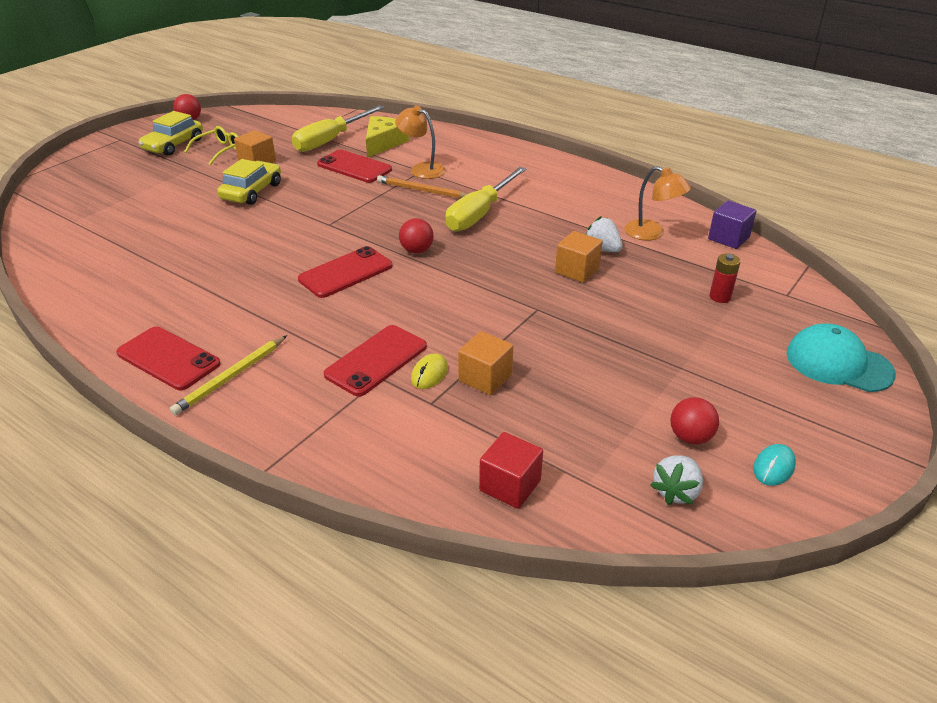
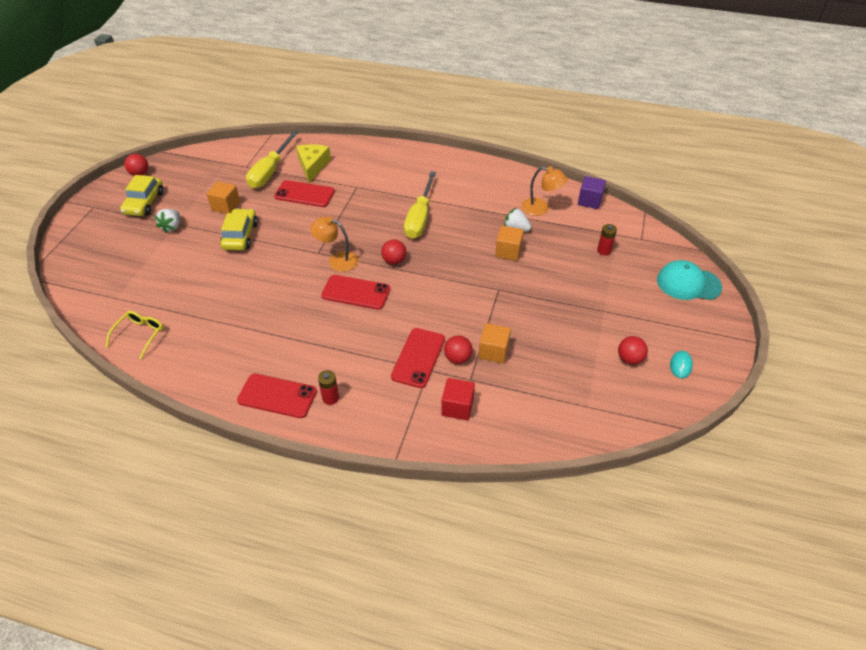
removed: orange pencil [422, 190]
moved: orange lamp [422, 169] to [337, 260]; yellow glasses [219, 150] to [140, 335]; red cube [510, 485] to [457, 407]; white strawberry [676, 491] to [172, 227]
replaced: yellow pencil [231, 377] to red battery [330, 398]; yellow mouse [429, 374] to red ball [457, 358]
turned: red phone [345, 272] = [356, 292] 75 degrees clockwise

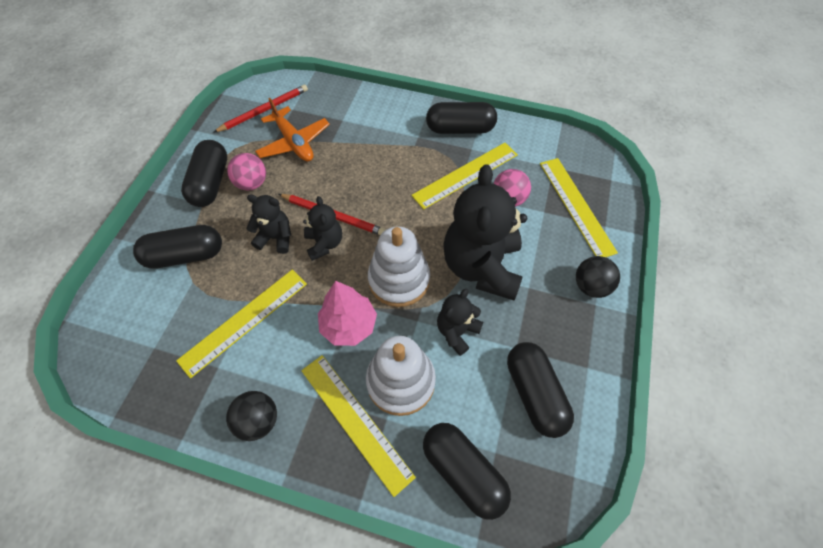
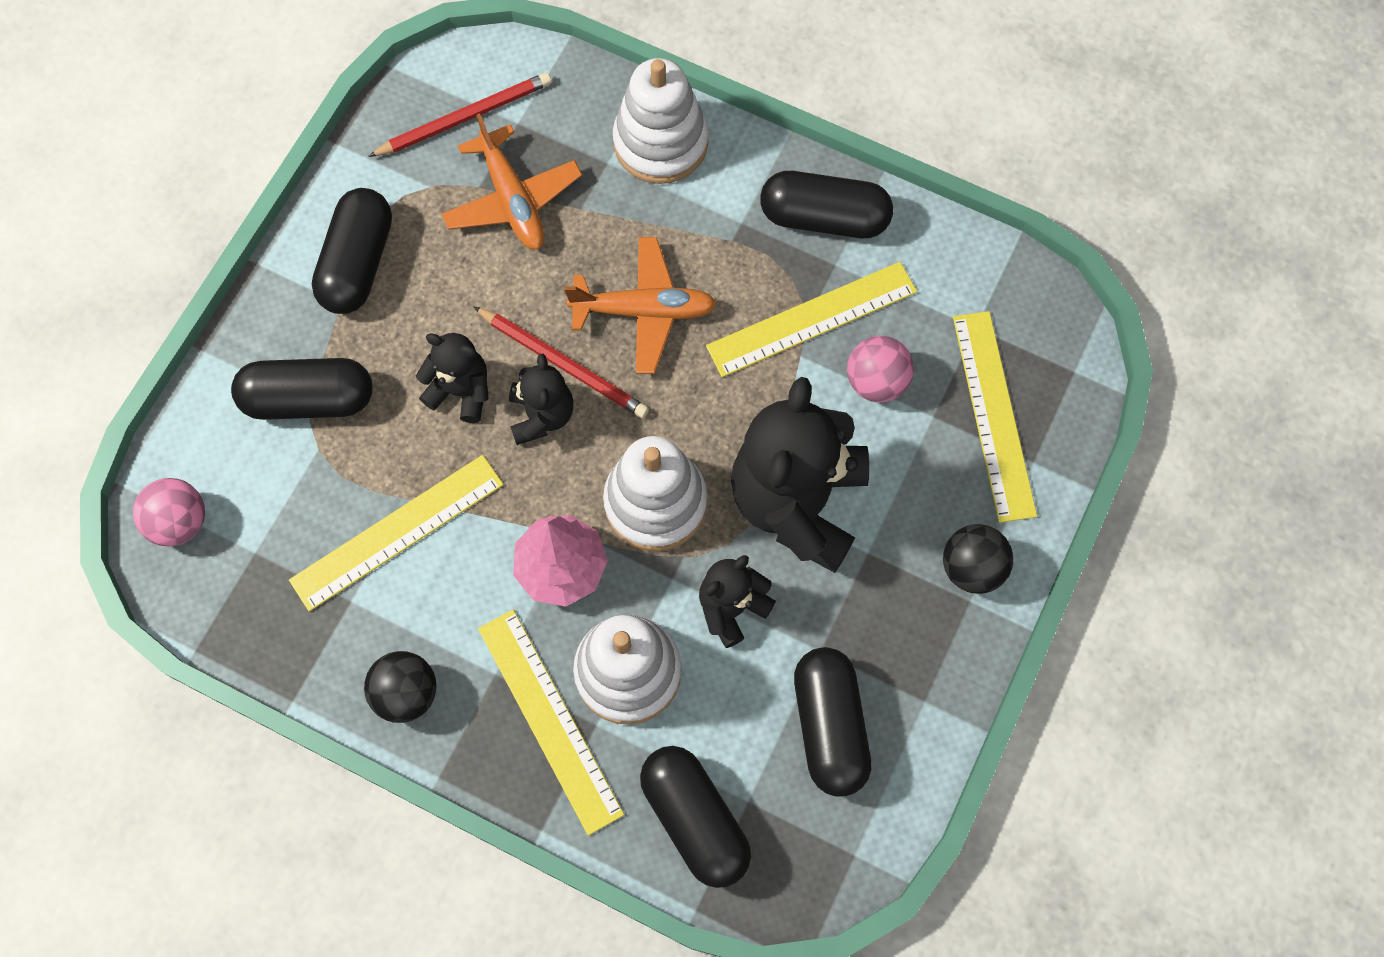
added: white stacking toy [660, 143]; orange plane [644, 311]
moved: pink ball [252, 183] to [179, 522]

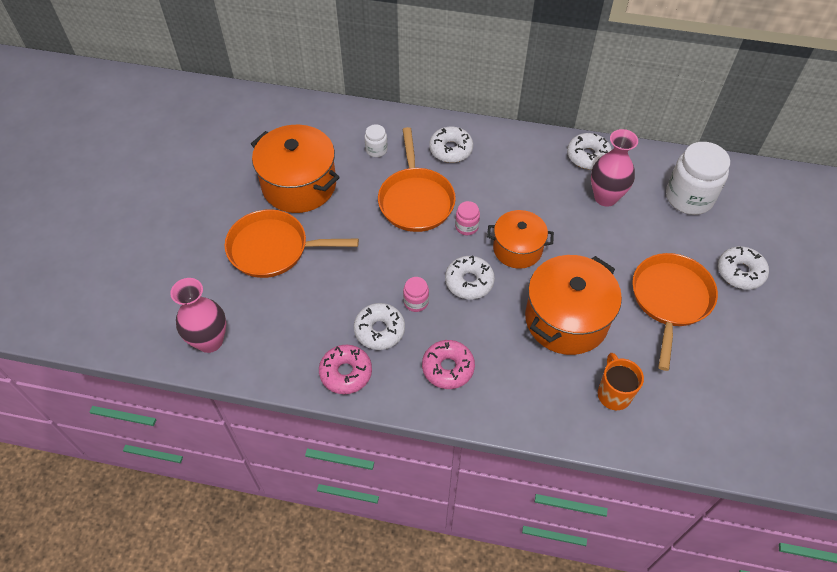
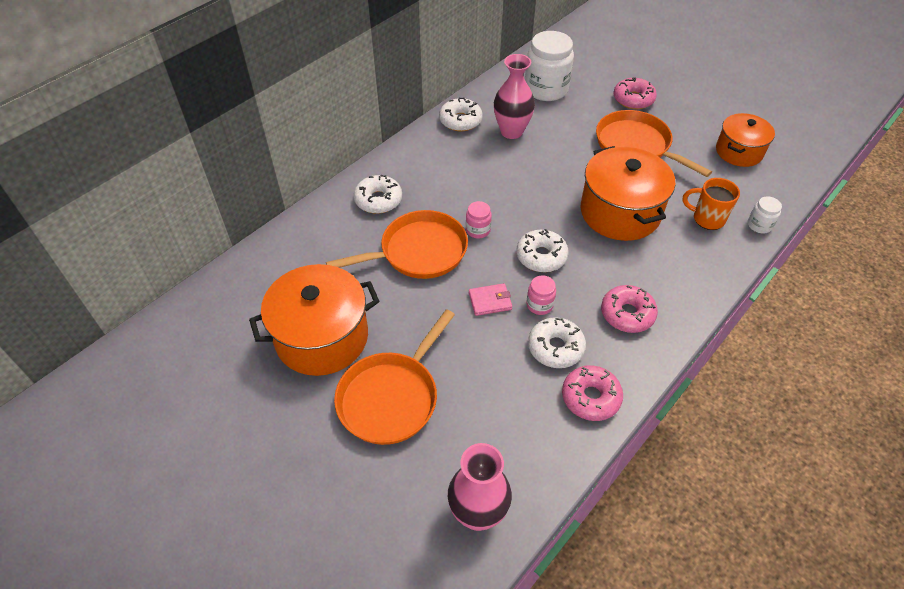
added: pink wallet [490, 301]
moved: white jar [376, 150] to [759, 225]; orange pot [517, 249] to [739, 152]
recoloured: white donut [740, 272] to pink donut [633, 99]
turned: orange pan [415, 200] = [418, 252] 45 degrees counterclockwise

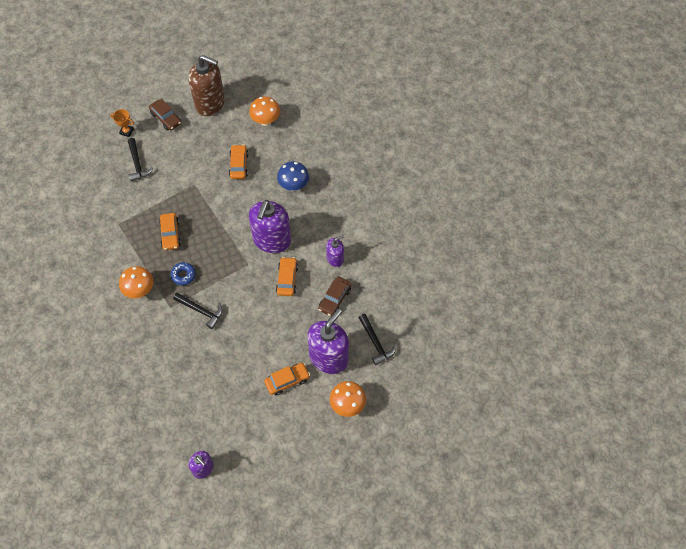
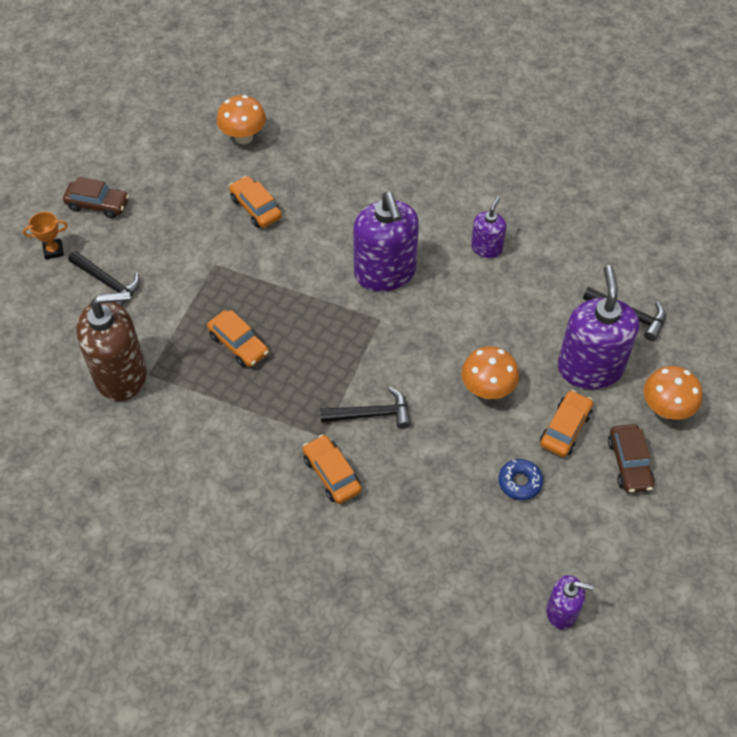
removed: blue mushroom [294, 186]
moved: brown soap dispenser [210, 103] to [121, 374]; orange car [287, 279] to [332, 474]; blue donut [183, 275] to [519, 482]; orange mushroom [140, 290] to [487, 389]; brown car [335, 299] to [629, 463]

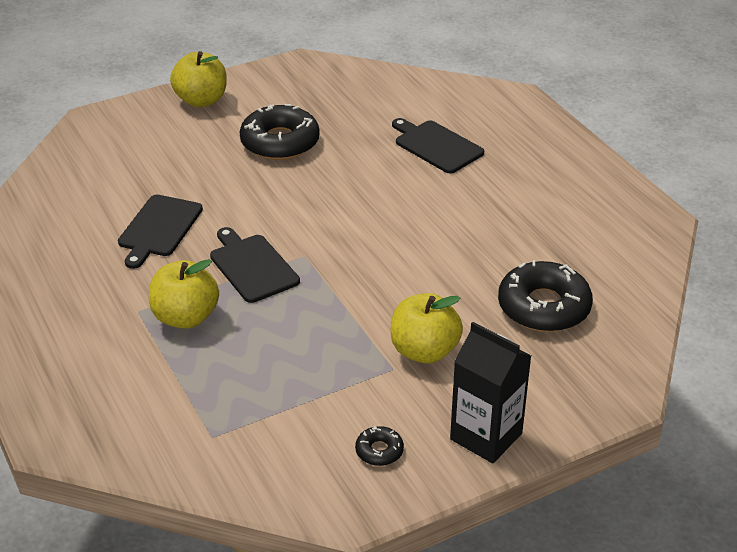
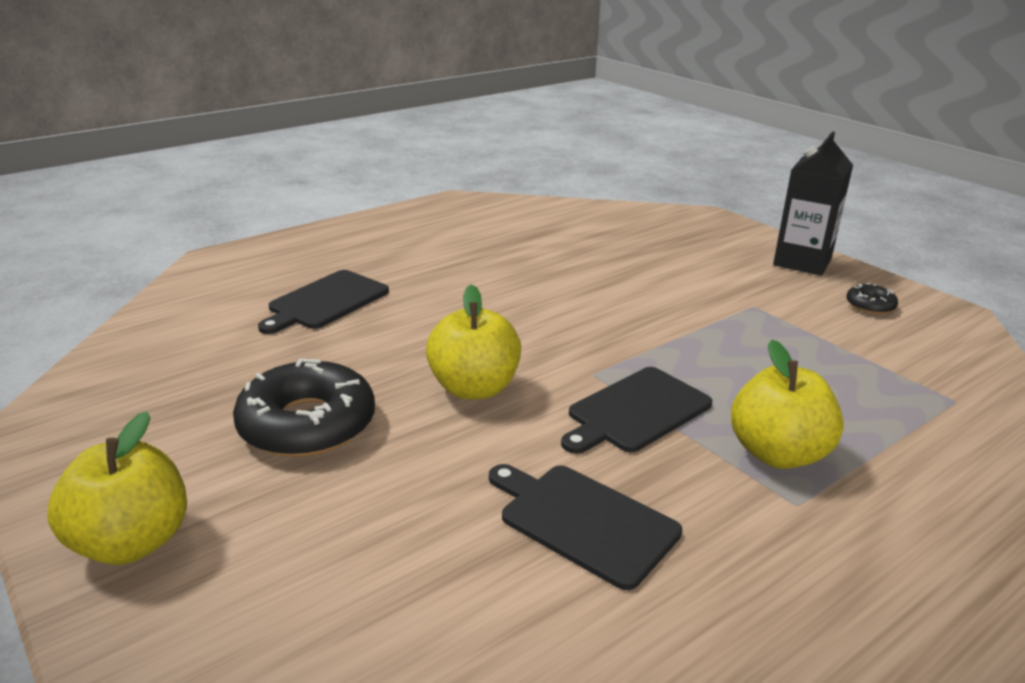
removed: black donut [543, 307]
moved: yellow apple [424, 351] to [474, 388]
turned: black cutting board [159, 228] = [583, 521] 150 degrees counterclockwise

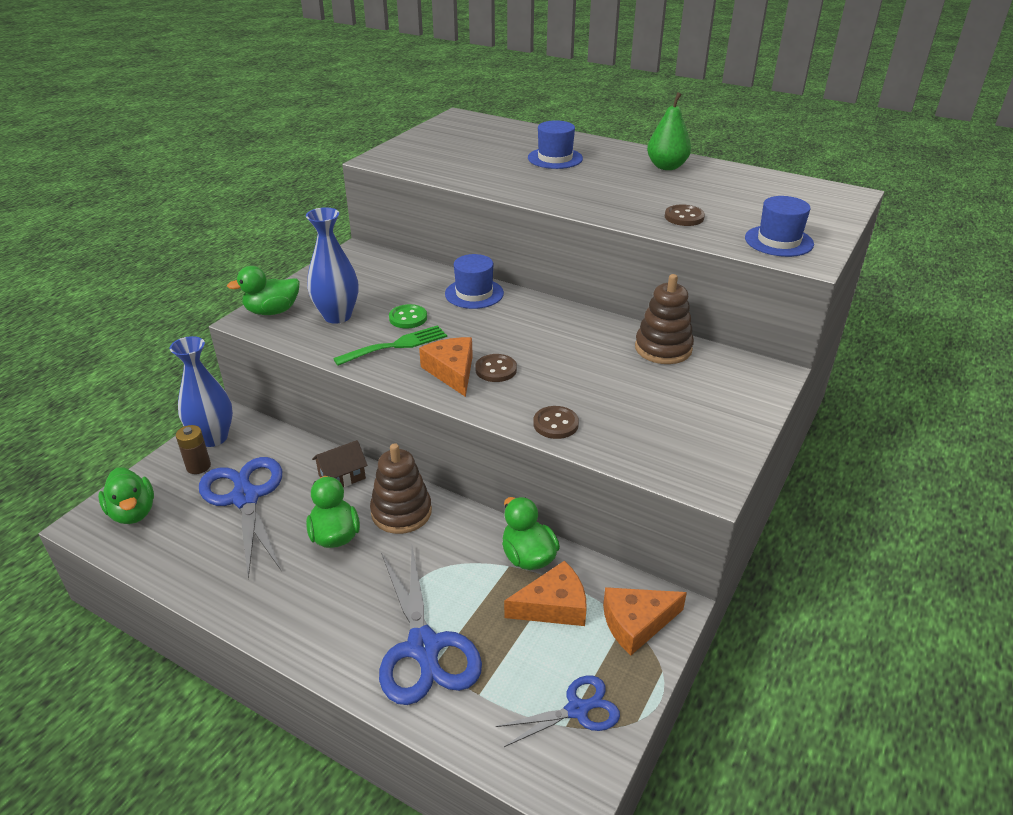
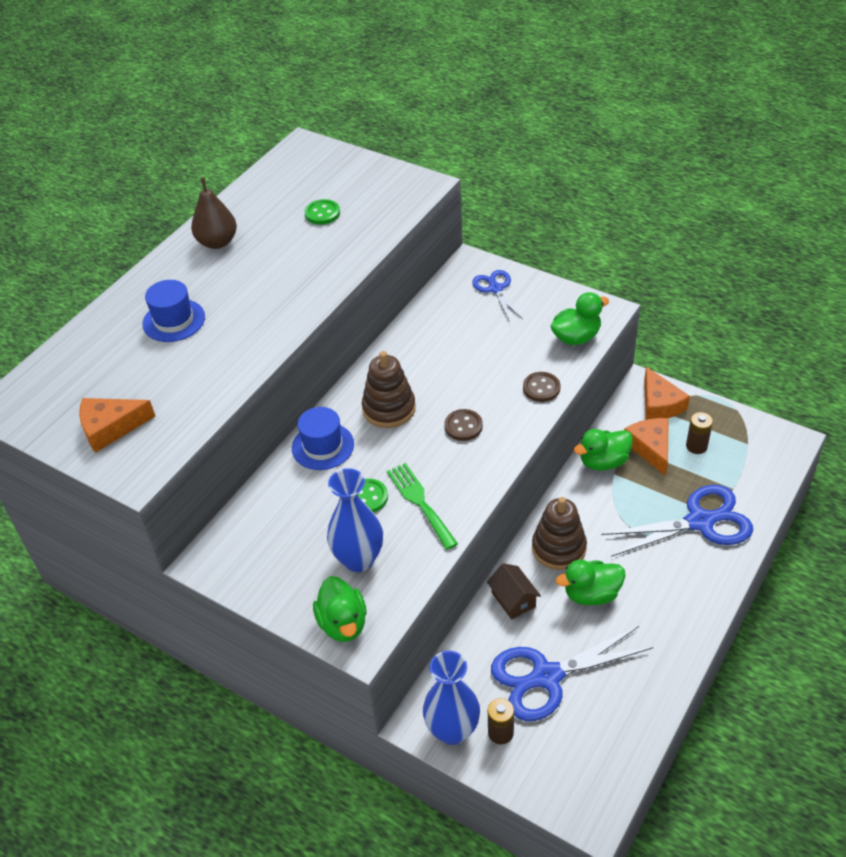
removed: blue hat [779, 241]; brown button [684, 217]
added: green button [322, 213]; brown battery [696, 446]
moved: brown stacking toy [663, 348] to [389, 408]; orange cheese [452, 372] to [111, 428]; green duck [133, 512] to [576, 337]; blue scissors [577, 710] to [496, 289]
recoloured: green pear [666, 167] to brown pear [217, 242]

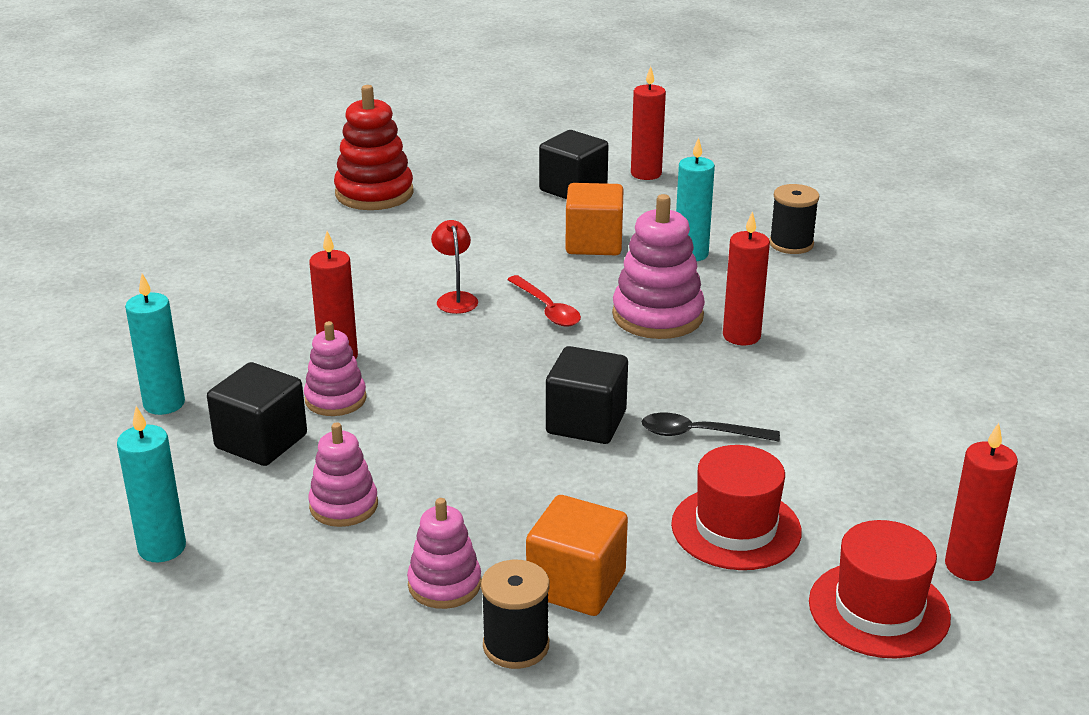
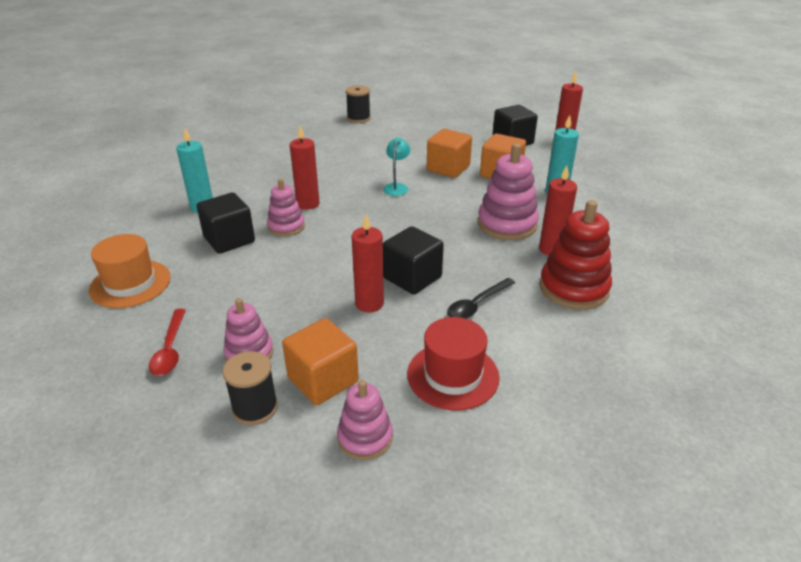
removed: red hat [879, 609]
added: orange cube [448, 168]
moved: red stacking toy [374, 193] to [573, 288]; black spool [791, 244] to [358, 118]; red spoon [547, 309] to [170, 349]; pink stacking toy [344, 506] to [365, 437]; red candle [969, 566] to [369, 303]
replaced: turquoise candle [162, 548] to orange hat [130, 284]
recoloured: red lamp [455, 298] to turquoise lamp [396, 187]
turned: black spoon [699, 434] = [477, 304] 75 degrees counterclockwise

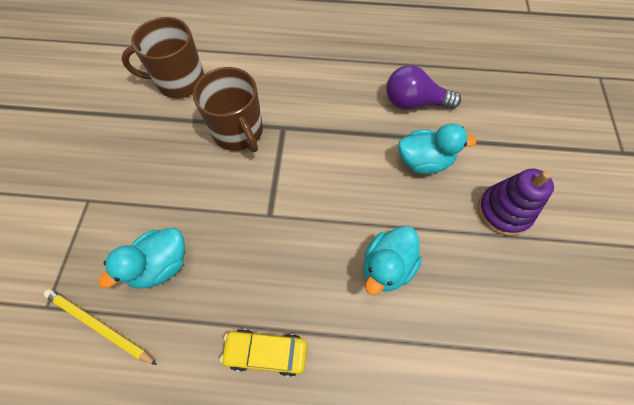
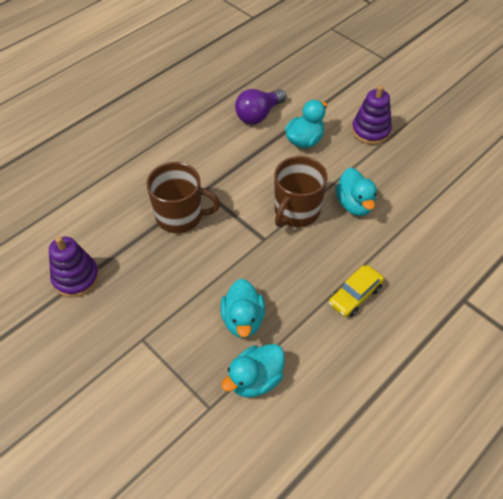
added: purple stacking toy [76, 278]
moved: brown mug [180, 81] to [296, 211]
replaced: yellow pencil [99, 325] to turquoise duck [255, 379]

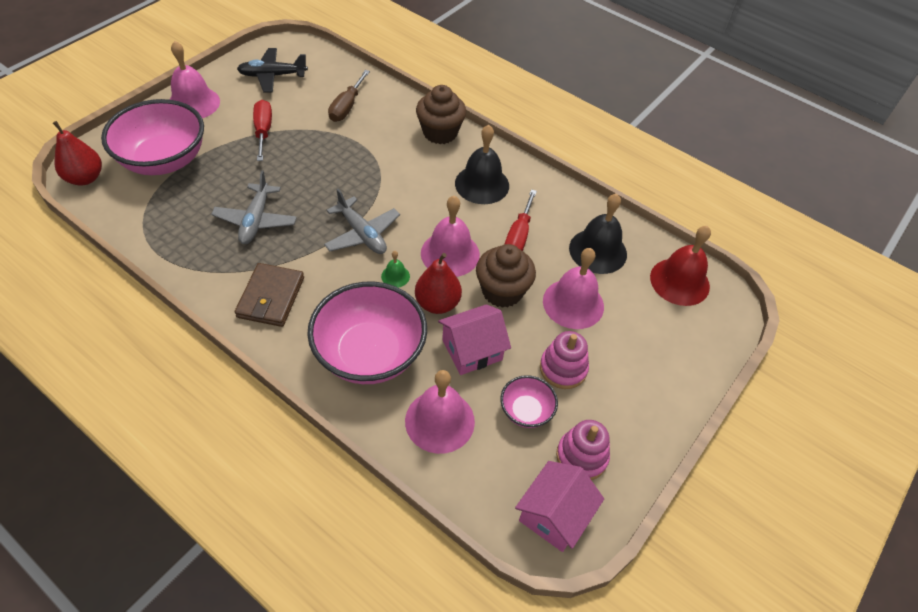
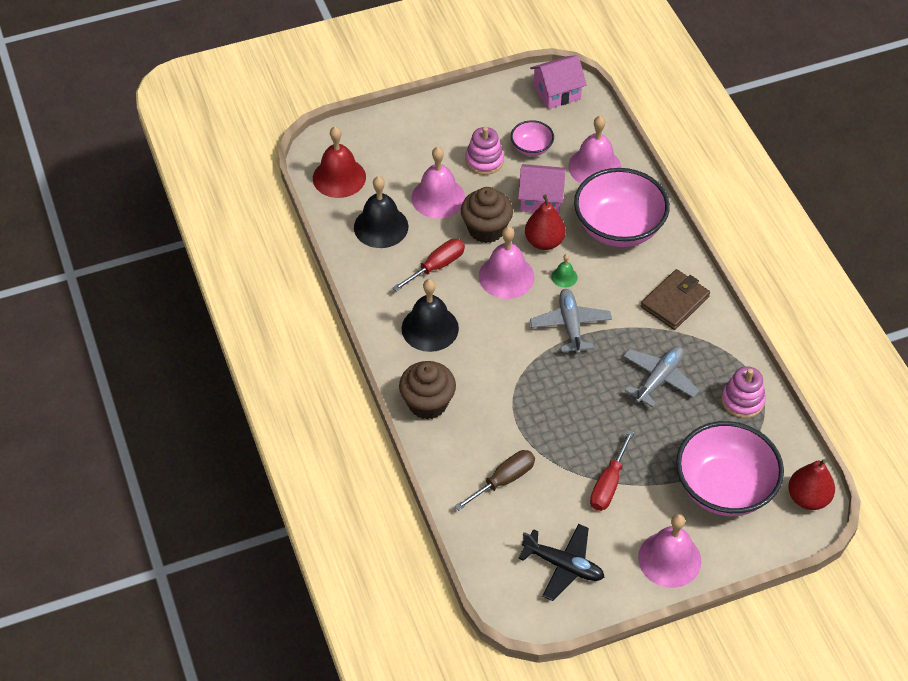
moved: pink stacking toy [581, 456] to [742, 400]

